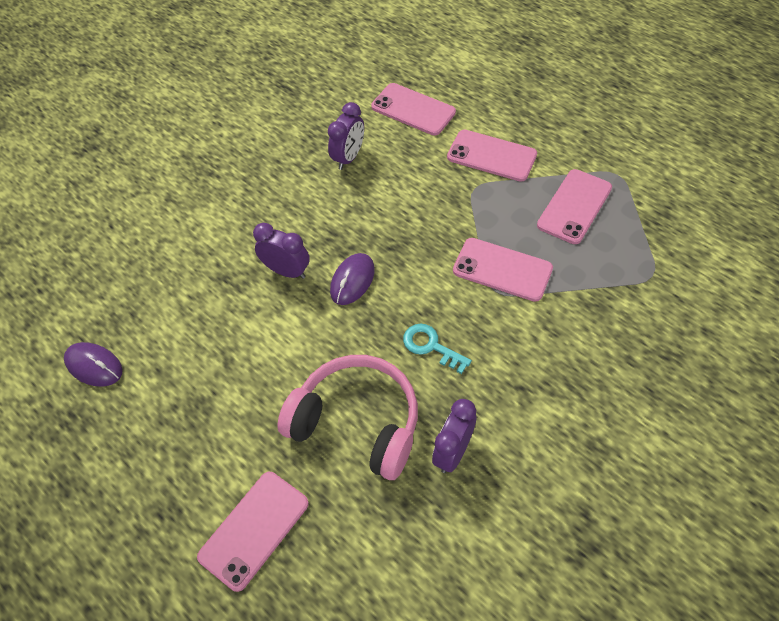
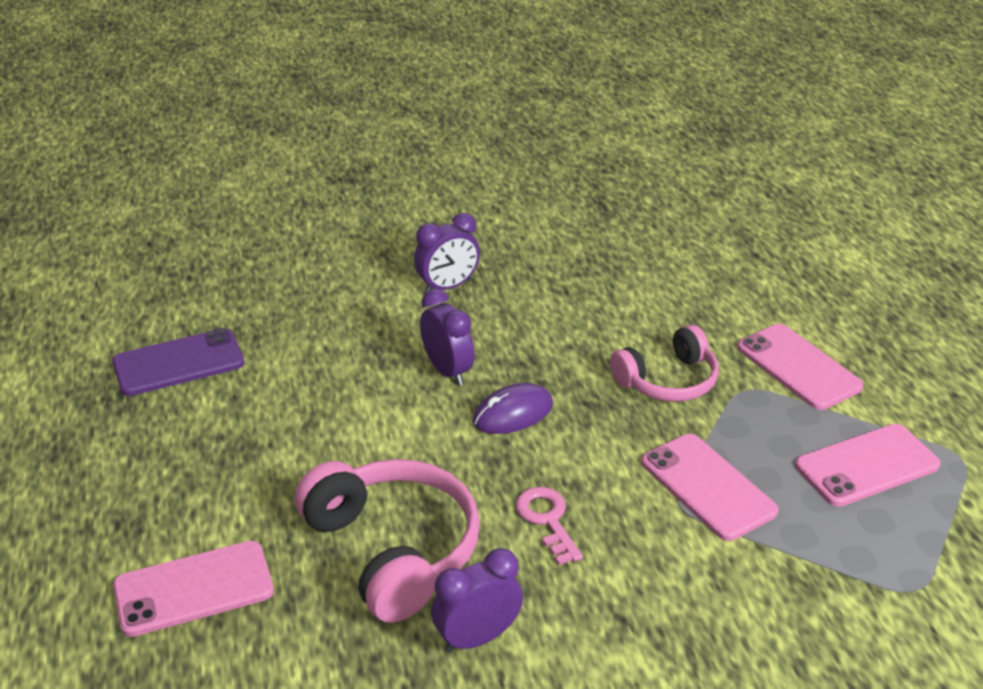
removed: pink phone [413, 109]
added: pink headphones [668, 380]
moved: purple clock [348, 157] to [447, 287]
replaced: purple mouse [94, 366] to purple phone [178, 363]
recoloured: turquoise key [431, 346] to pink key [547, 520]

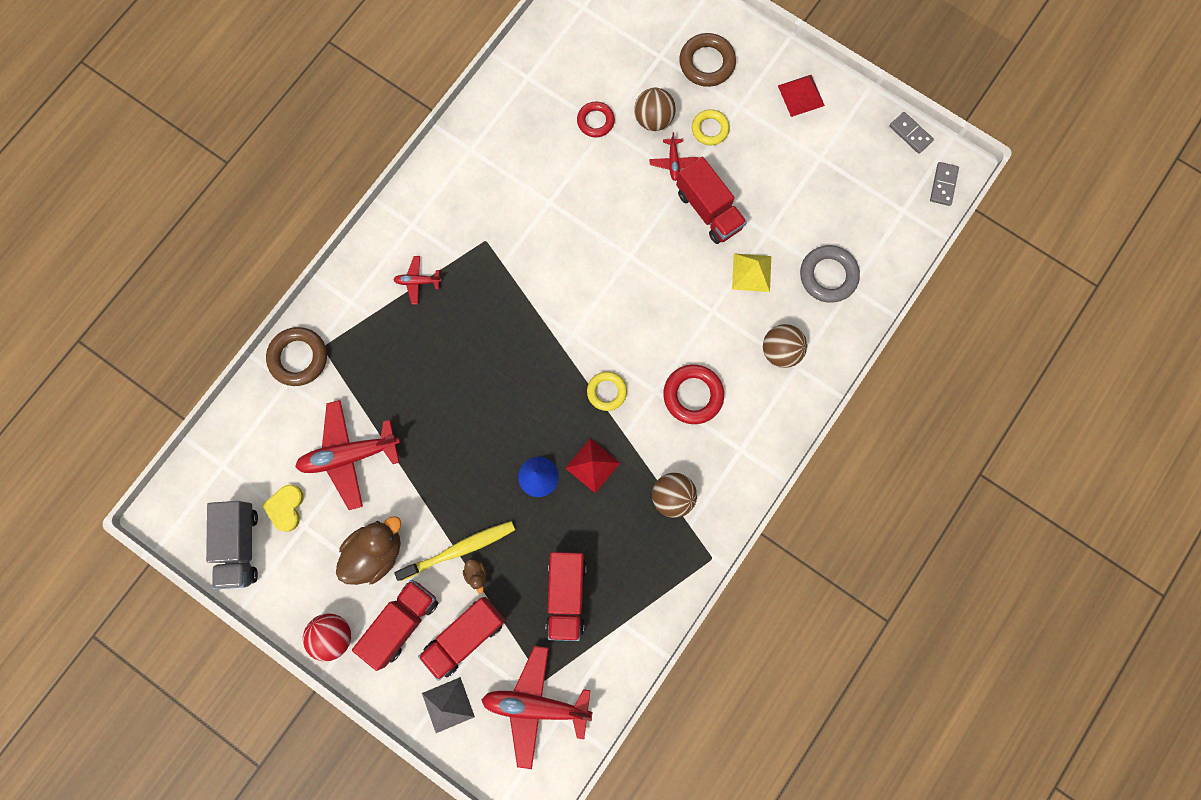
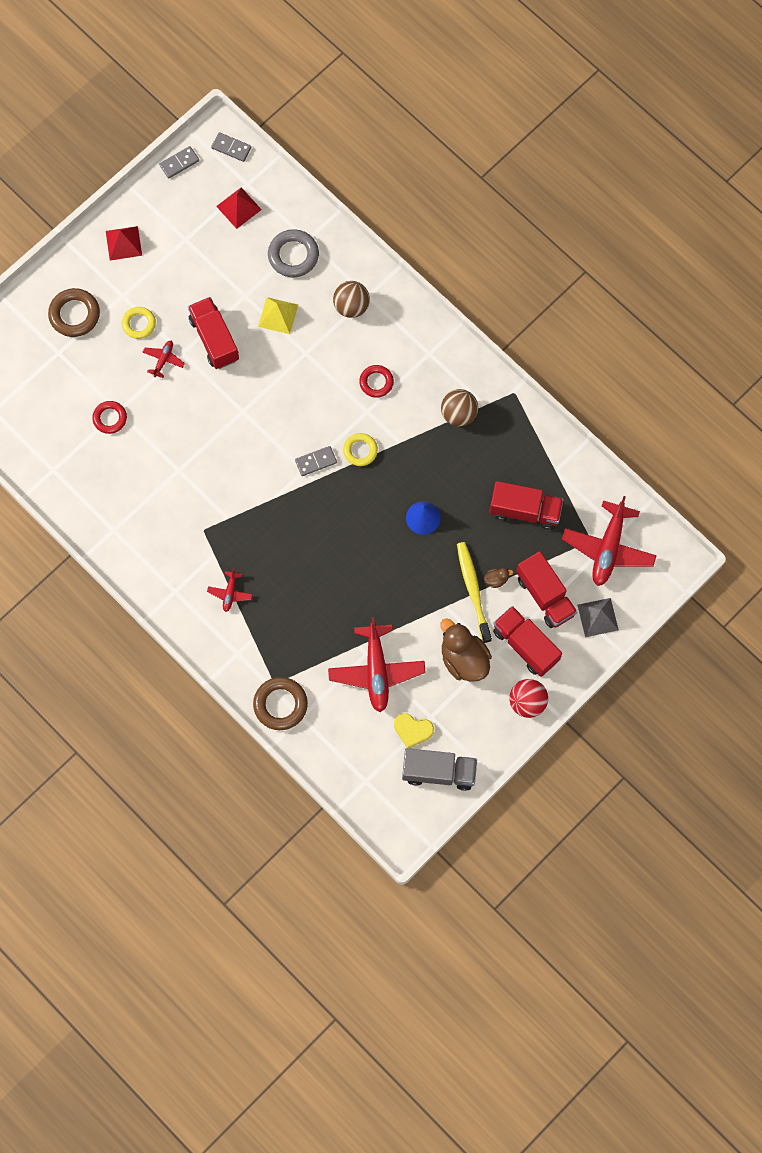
removed: brown ball [653, 119]
added: grey domino [316, 461]
moved: red pyramid [592, 465] to [238, 207]
turned: red plane [673, 162] = [163, 360] 75 degrees counterclockwise; red truck [708, 210] = [214, 339] 90 degrees counterclockwise
resized: red ring [693, 395] = [376, 382] x0.66

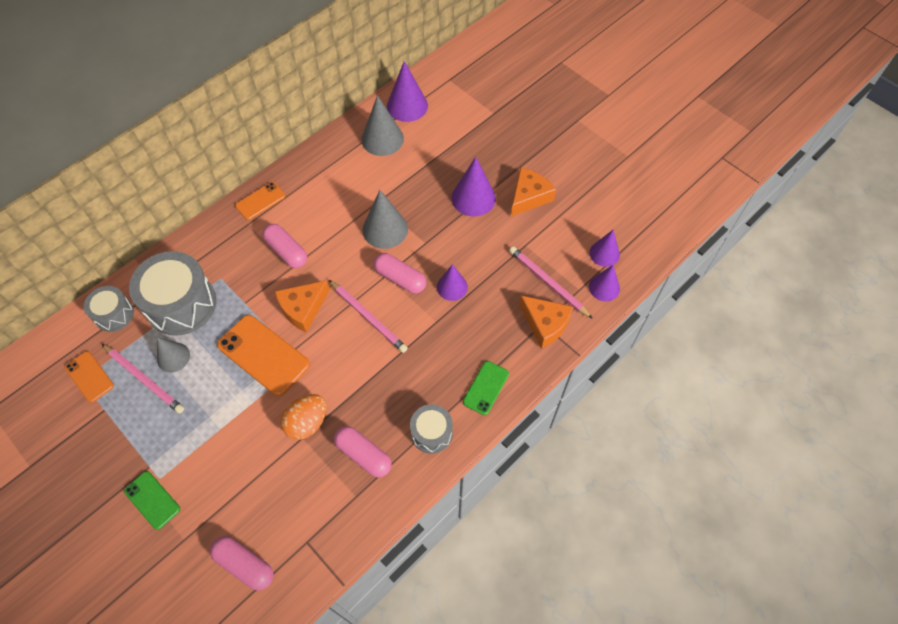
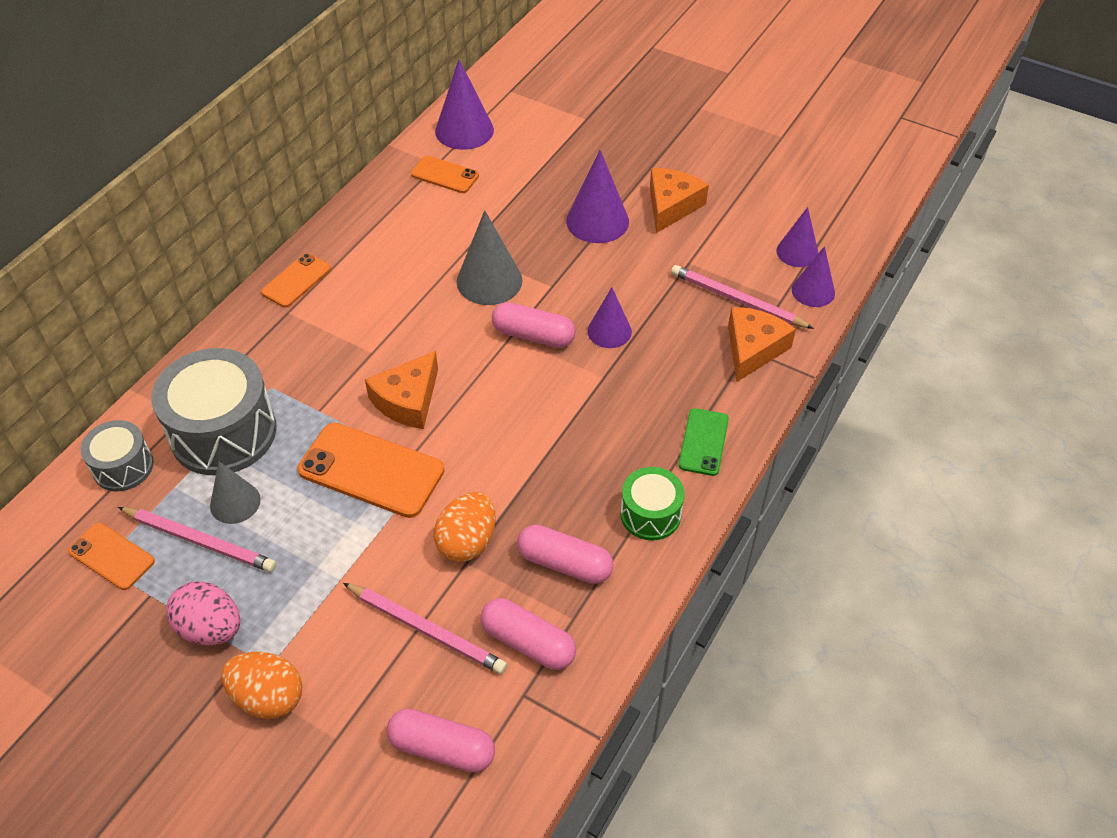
added: pink egg [211, 628]
moved: pink capsule [287, 251] to [528, 642]; pink pencil [368, 317] to [426, 629]
replaced: grey cone [382, 139] to orange phone [444, 175]; green phone [152, 500] to orange egg [268, 697]
recoloured: grey drum [431, 433] to green drum [650, 514]
turned: orange cheese [545, 324] = [753, 349] 90 degrees counterclockwise

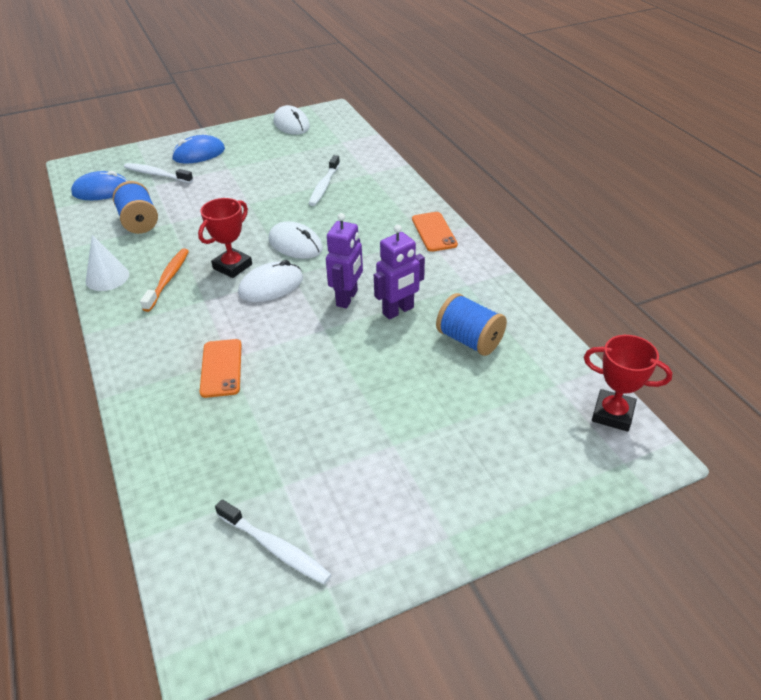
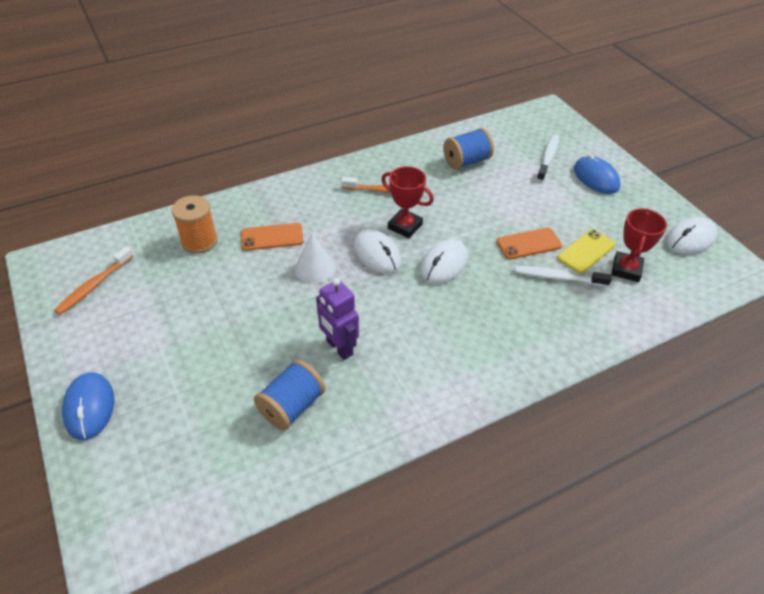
removed: purple robot [347, 298]
added: orange spool [199, 241]; yellow phone [586, 251]
moved: blue mouse [101, 190] to [89, 407]; orange phone [434, 232] to [528, 244]; white cone [107, 277] to [315, 268]; red trophy [612, 414] to [626, 269]
recoloured: white toothbrush [275, 548] to orange toothbrush [94, 285]

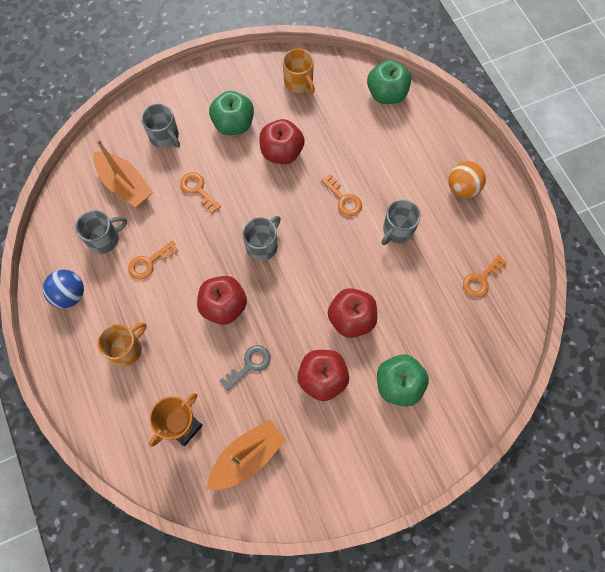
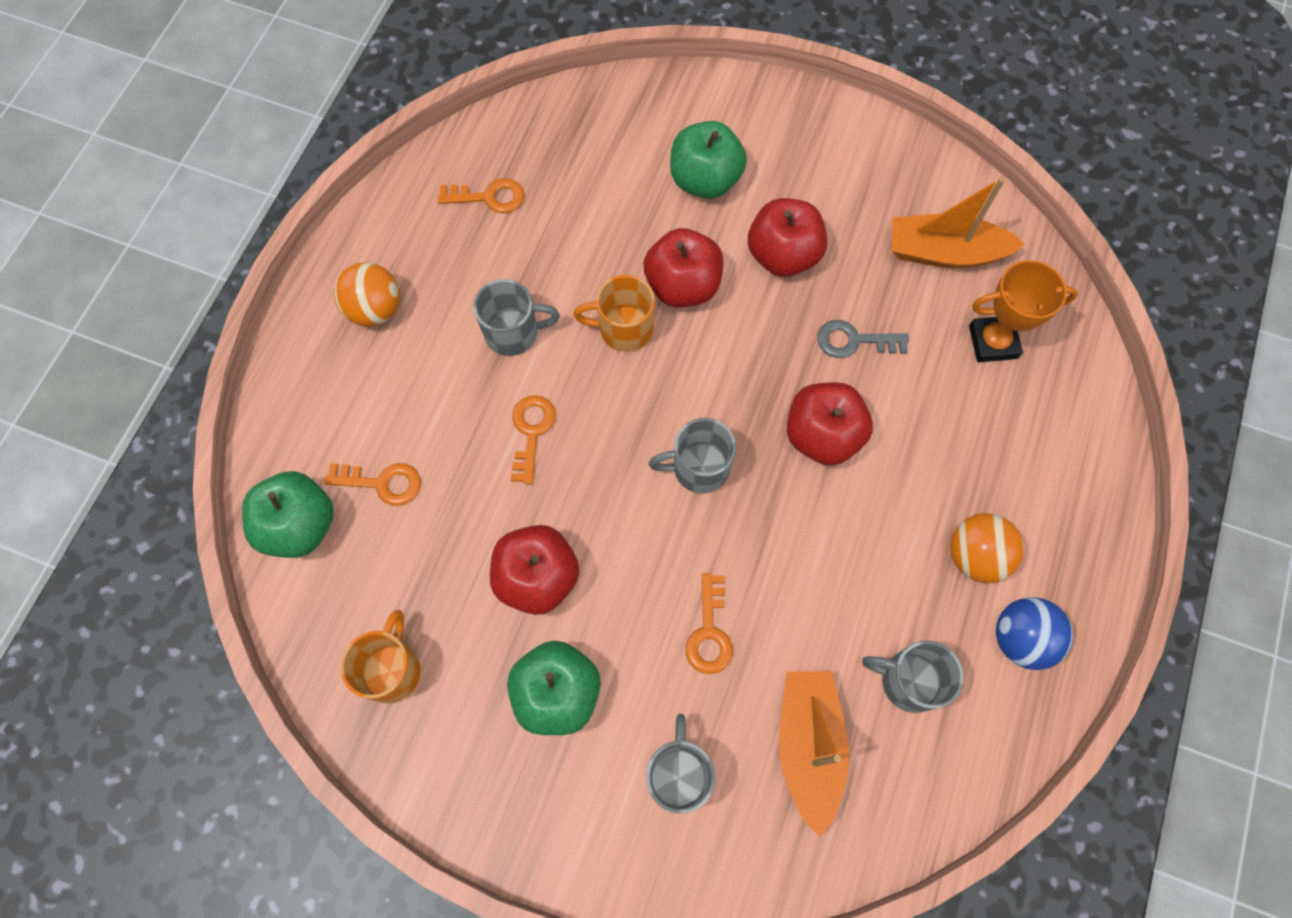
added: orange ball [975, 556]
moved: orange key [149, 262] to [382, 483]; orange mug [126, 349] to [623, 329]

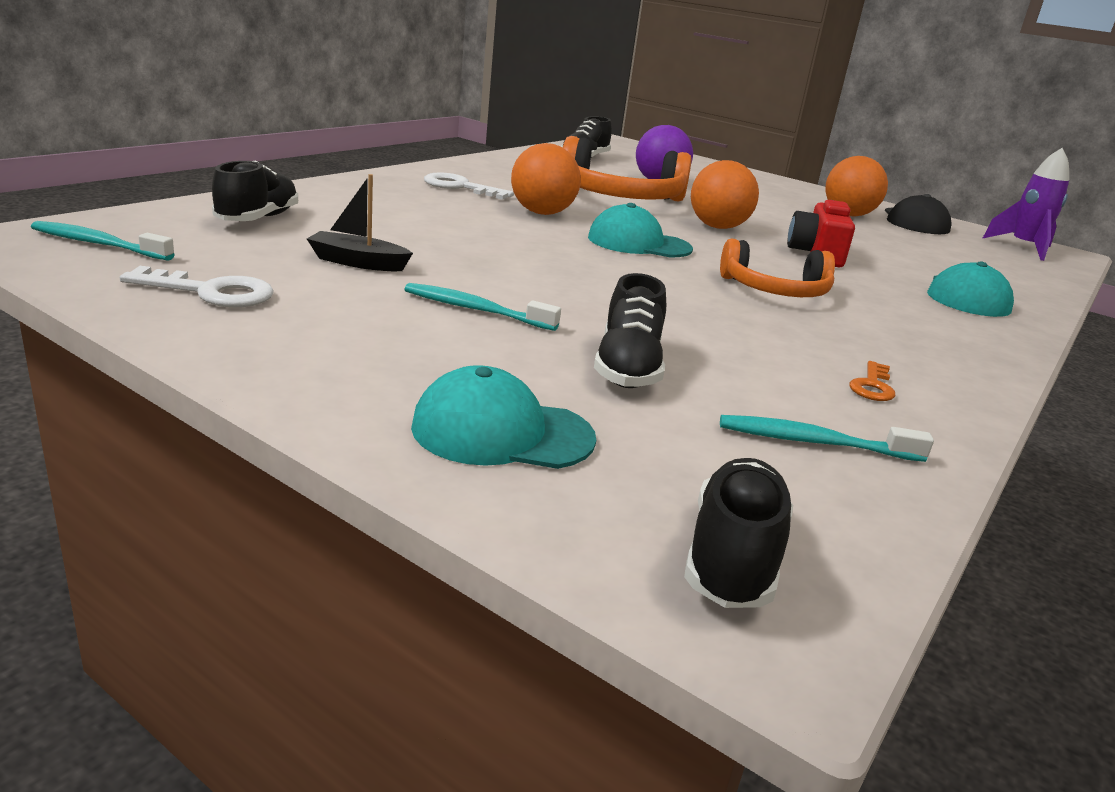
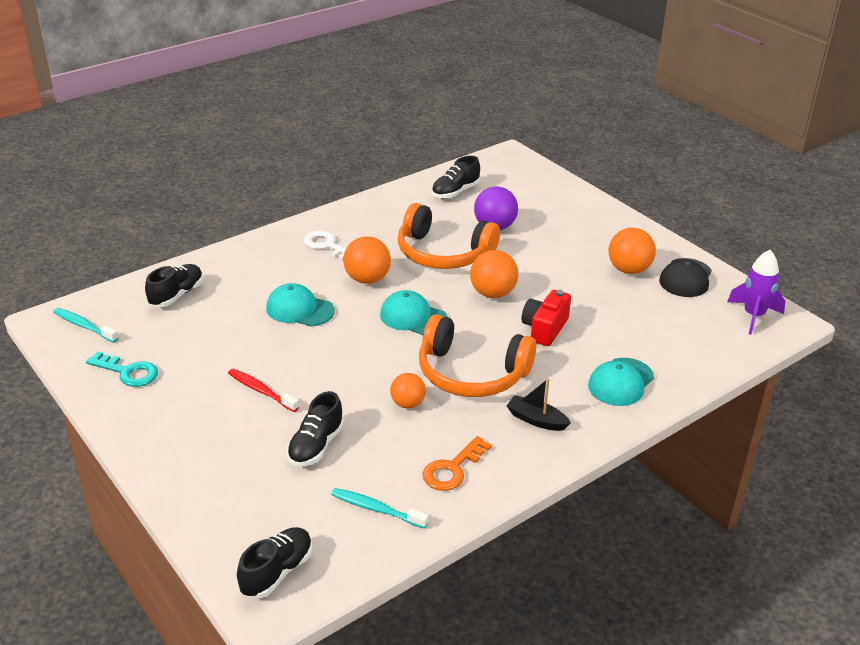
added: orange ball [408, 404]
moved: black boat [358, 262] to [536, 420]; turquoise cap [502, 432] to [299, 309]
recoloured: white key [212, 292] to turquoise key [128, 372]; turquoise toothbrush [475, 310] to red toothbrush [261, 390]
resized: orange headphones [775, 290] = [471, 373] x1.56; orange key [872, 386] = [452, 469] x1.64

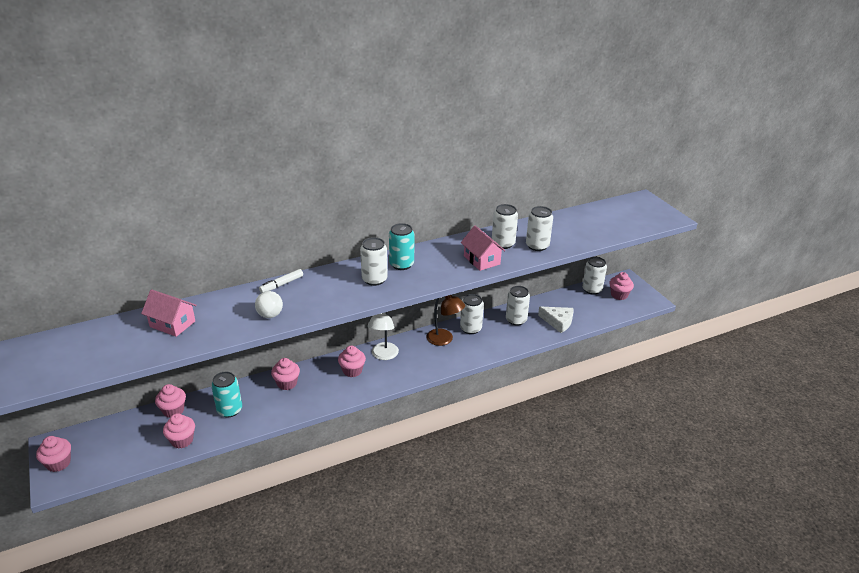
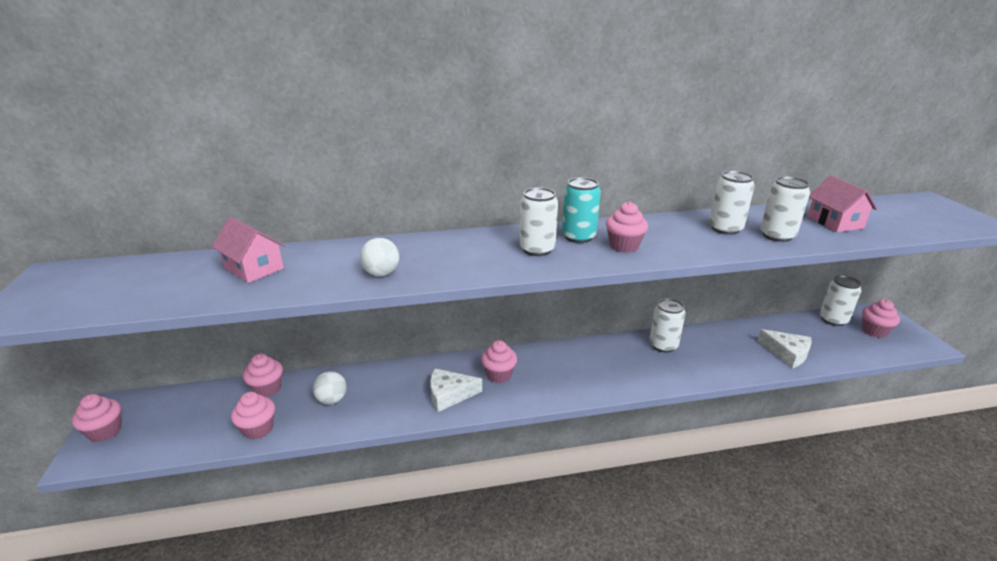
removed: white marker [281, 284]; white can [516, 320]; brown lamp [444, 340]; white lamp [383, 355]
added: white cheese [449, 394]
moved: pink house [481, 260] to [834, 222]; pink cupcake [287, 383] to [624, 246]
replaced: turquoise can [229, 410] to white ball [332, 399]

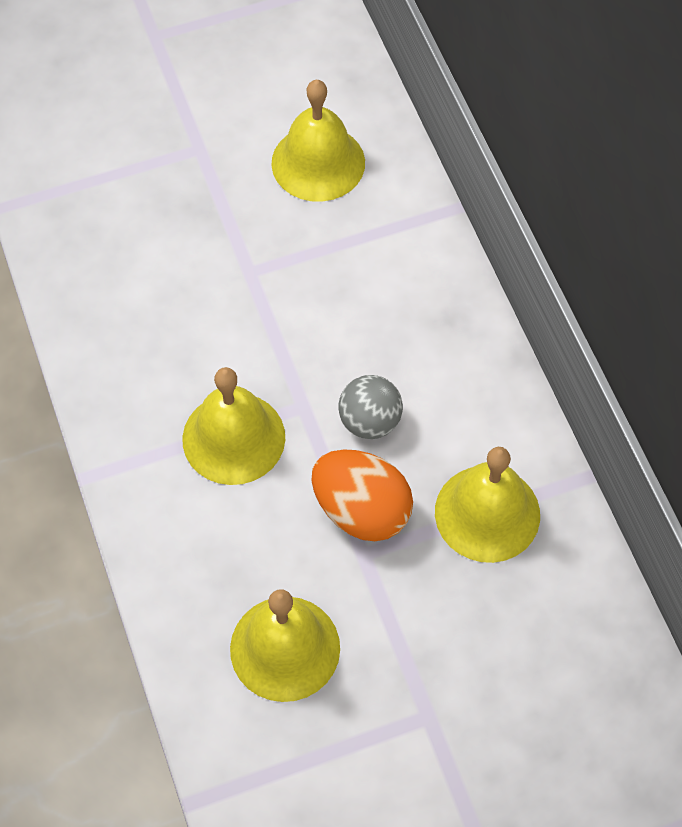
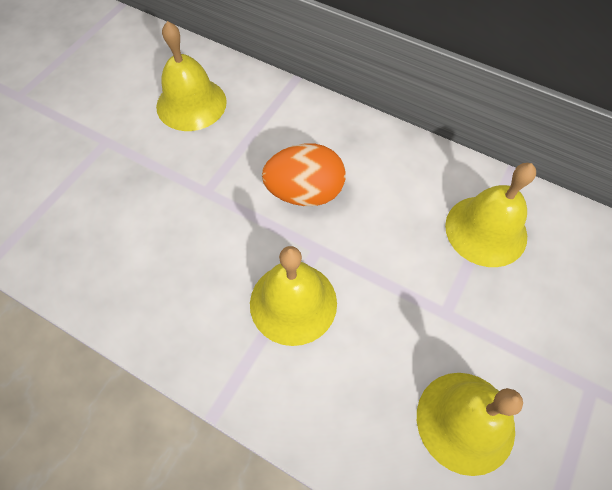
removed: grey ball [370, 421]
moved: orange egg [361, 510] to [305, 193]

